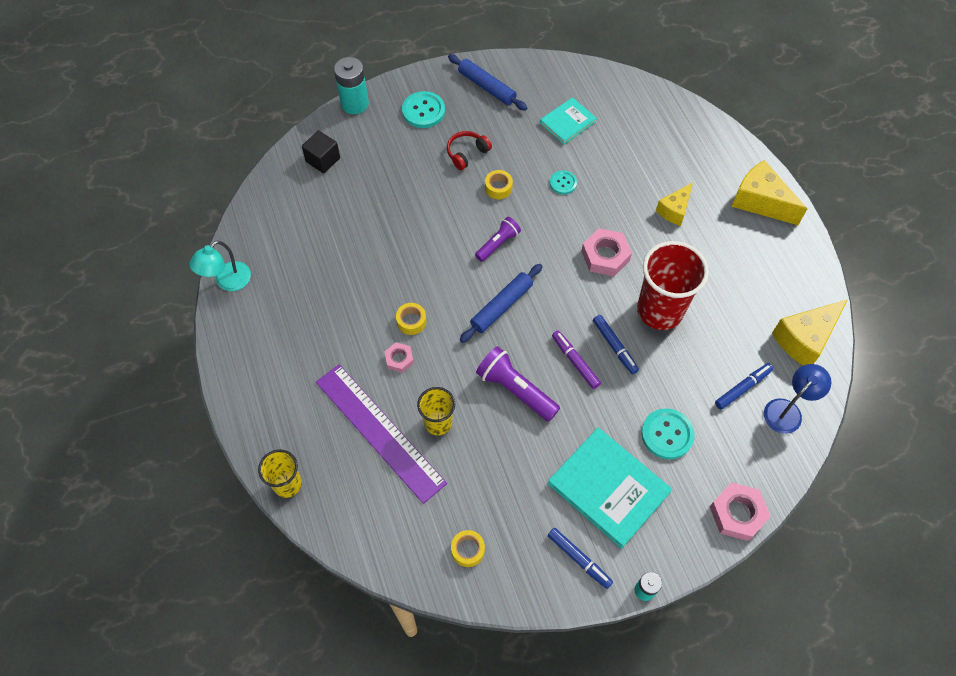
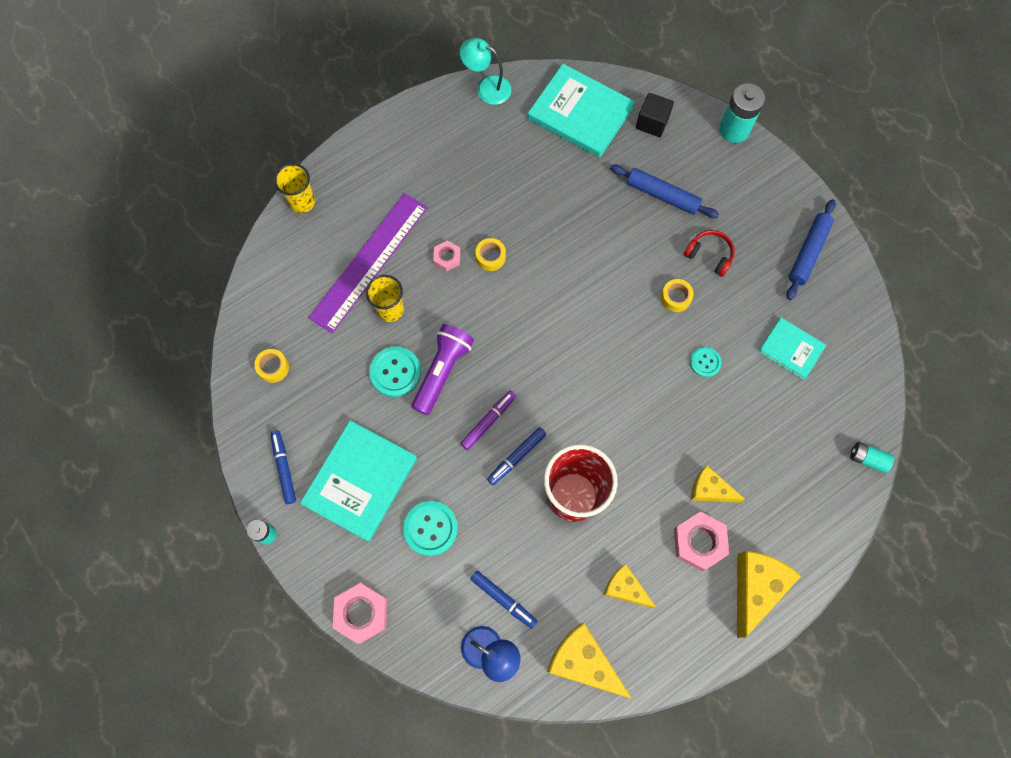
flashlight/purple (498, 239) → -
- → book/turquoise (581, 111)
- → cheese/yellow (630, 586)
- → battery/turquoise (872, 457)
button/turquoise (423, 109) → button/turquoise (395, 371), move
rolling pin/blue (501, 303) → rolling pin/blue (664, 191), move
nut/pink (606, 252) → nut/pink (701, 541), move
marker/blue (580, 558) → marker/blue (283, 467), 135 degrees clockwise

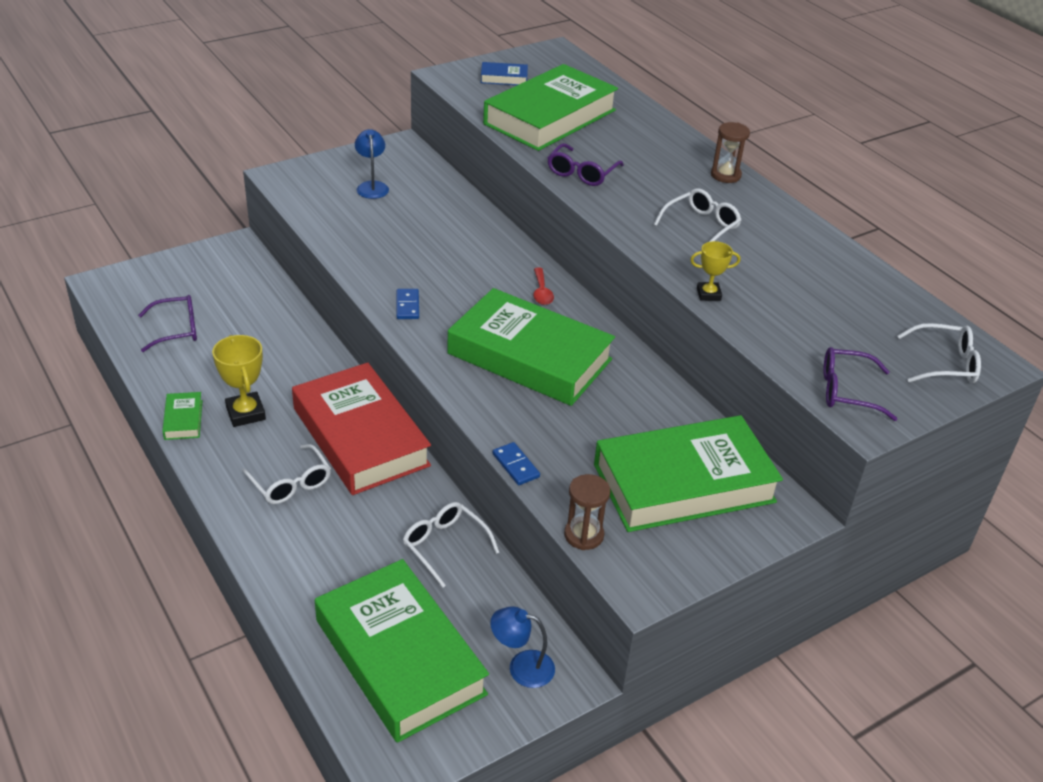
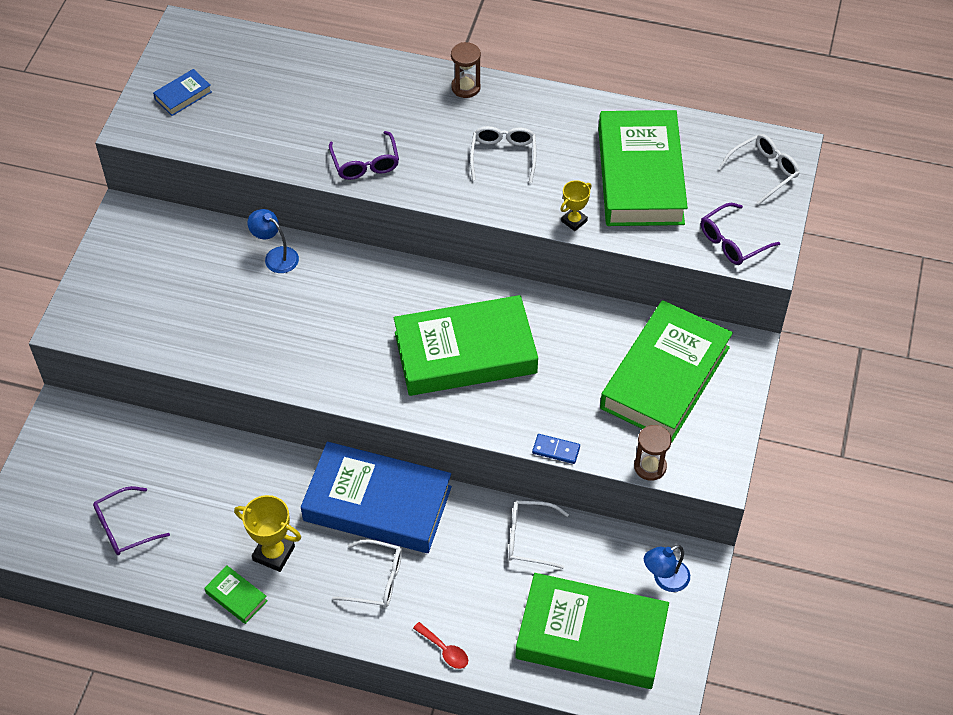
domino/blue (407, 304) → -
lamp/blue (372, 164) → lamp/blue (273, 241), move
book/green (550, 107) → book/green (643, 168), move
spoon/red (543, 286) → spoon/red (440, 645), move
book/red (361, 429) → book/blue (376, 497)
glasses/purple (167, 323) → glasses/purple (131, 520), 150 degrees counterclockwise

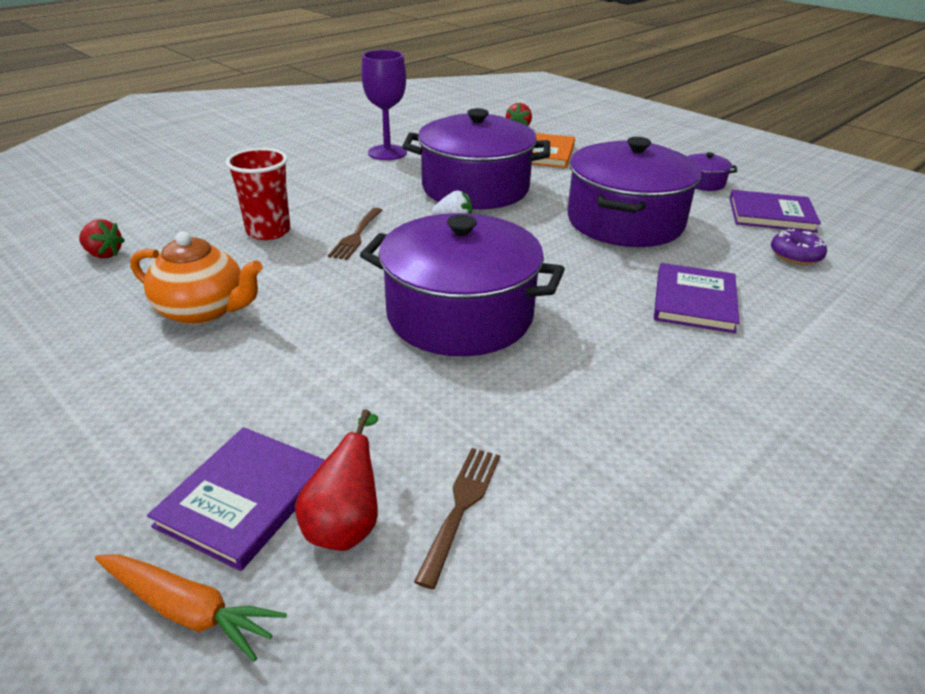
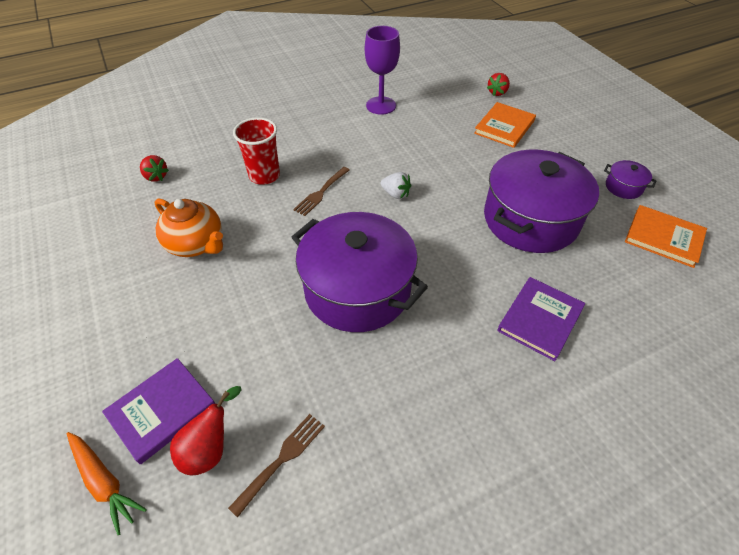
pot/purple (476, 158) → -
donut/purple (799, 247) → -
book/purple (775, 211) → book/orange (666, 236)

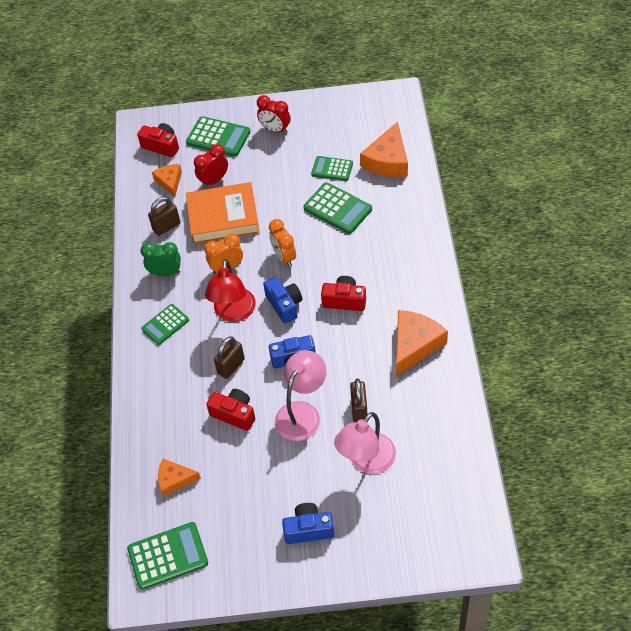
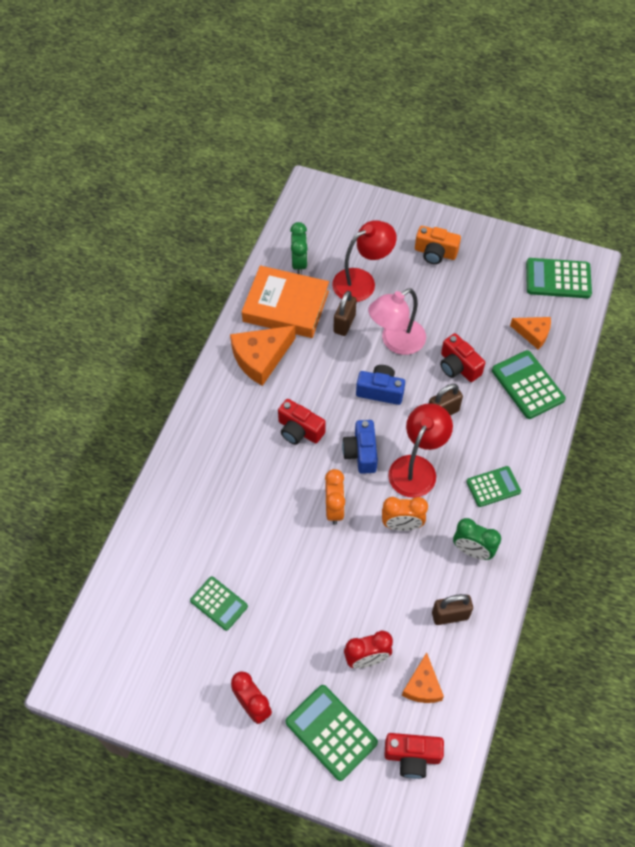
cheese/orange (384, 149) → -
- → clock/green (299, 248)
book/orange (223, 213) → book/orange (285, 301), move
calculator/green (337, 208) → calculator/green (529, 384), move
camera/blue (308, 523) → camera/orange (438, 245)
lamp/pink (365, 443) → lamp/red (364, 261)
camera/red (158, 140) → camera/red (414, 756), 45 degrees counterclockwise

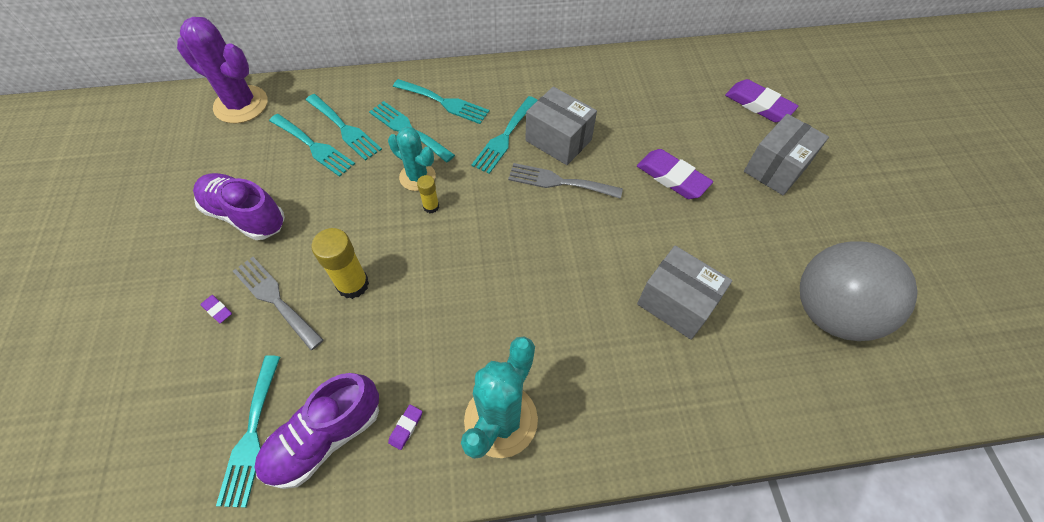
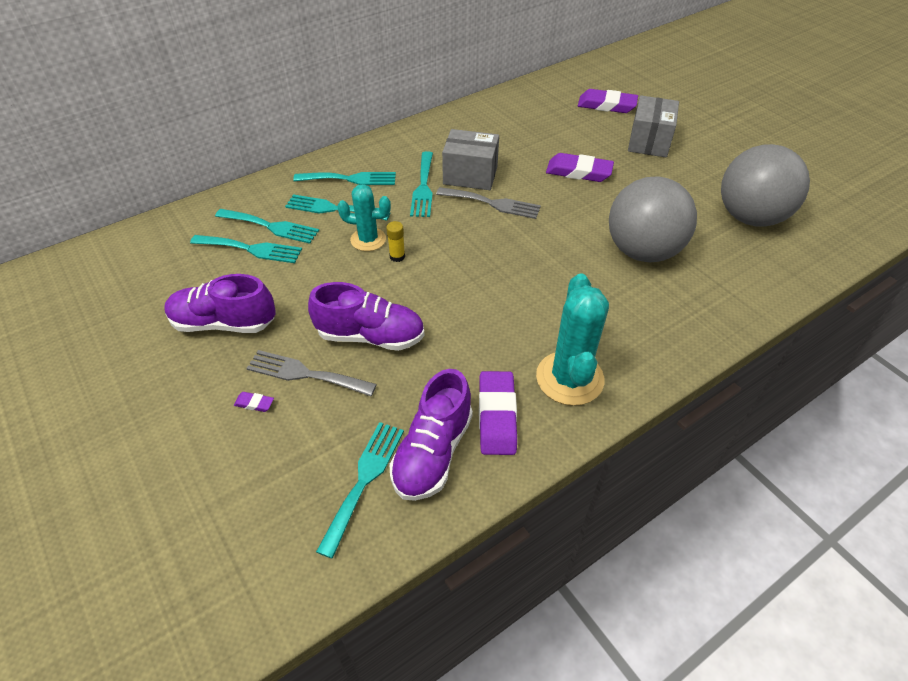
cactus/purple (222, 70) → -
glue stick/yellow (340, 263) → shoe/purple (366, 316)
box/grey (684, 293) → ball/grey (653, 219)
fork/turquoise (248, 431) → fork/turquoise (360, 490), 135 degrees counterclockwise
fork/grey (565, 181) → fork/grey (488, 203), 150 degrees counterclockwise
eraser/purple (405, 427) → eraser/purple (498, 413), x2.24

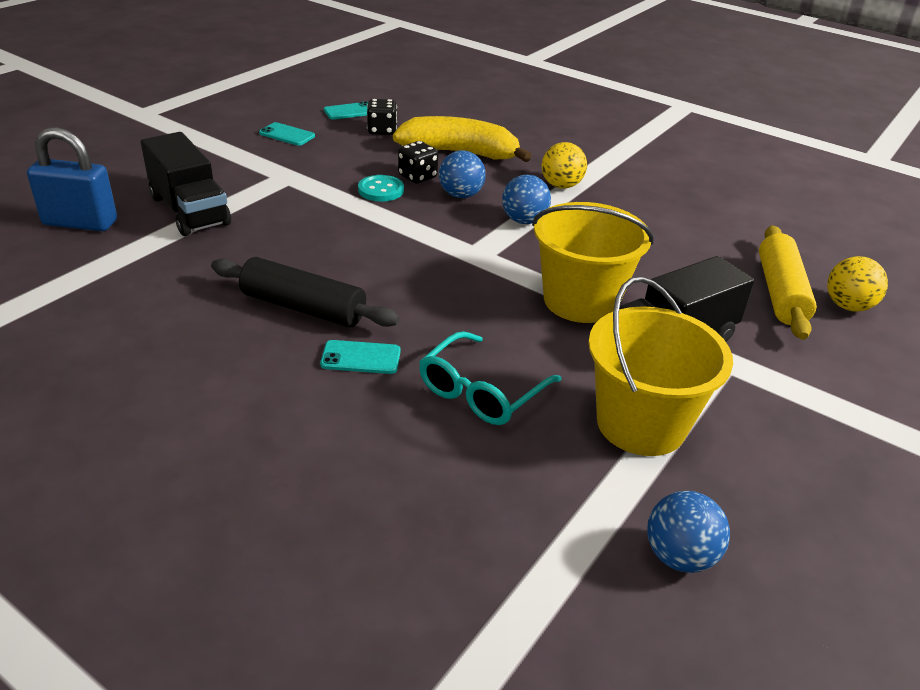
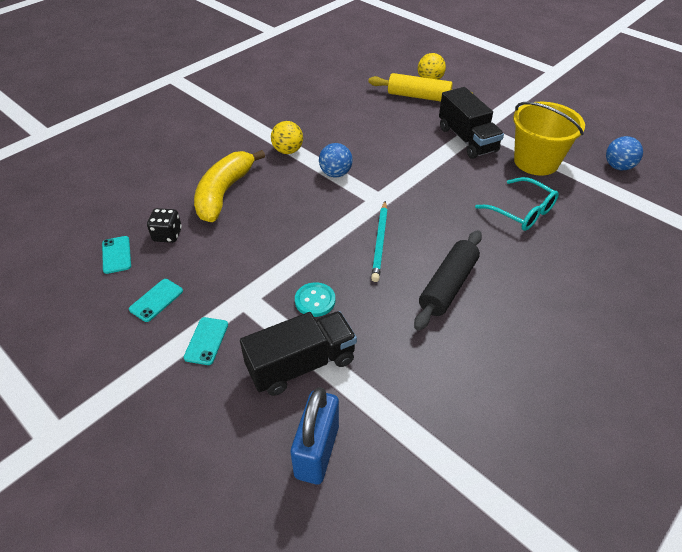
dice/black (418, 162) → -
ball/blue (462, 174) → -
bucket/yellow (593, 262) → -
- → pencil/turquoise (379, 241)
phone/turquoise (360, 357) → phone/turquoise (206, 341), move
button/turquoise (381, 188) → button/turquoise (315, 299), move

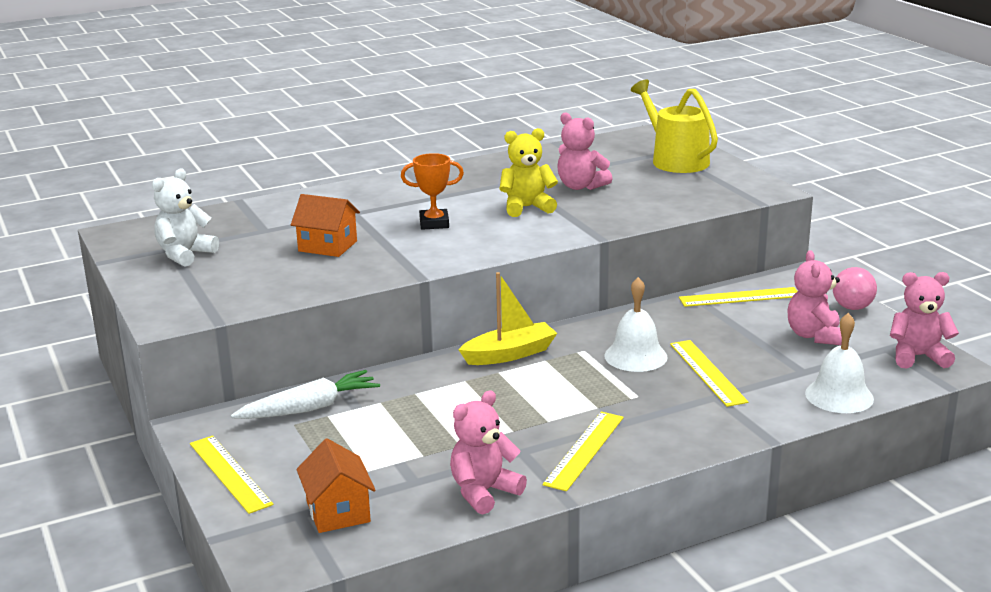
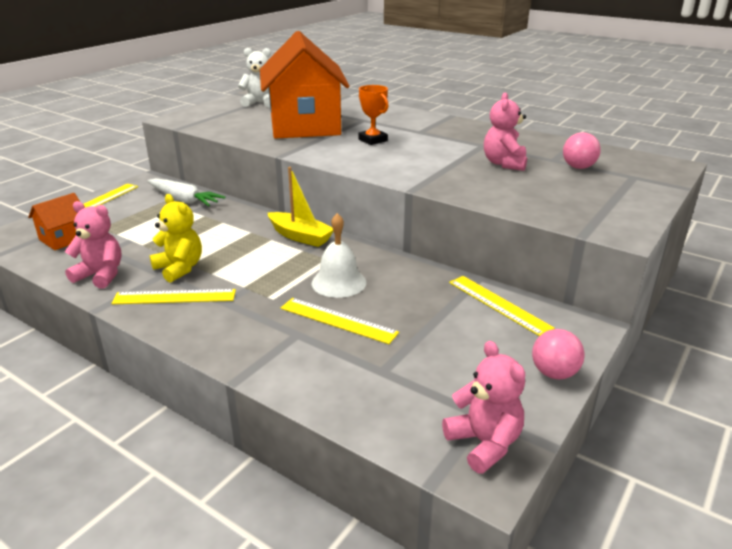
watering can/yellow (674, 126) → -
teddy bear/pink (814, 297) → -
bell/white (839, 363) → -
- → ball/pink (582, 150)
teddy bear/yellow (528, 172) → teddy bear/yellow (176, 238), move
ruler/yellow (709, 373) → ruler/yellow (340, 321), 75 degrees clockwise
house/orange (325, 225) → house/orange (304, 85), x2.27

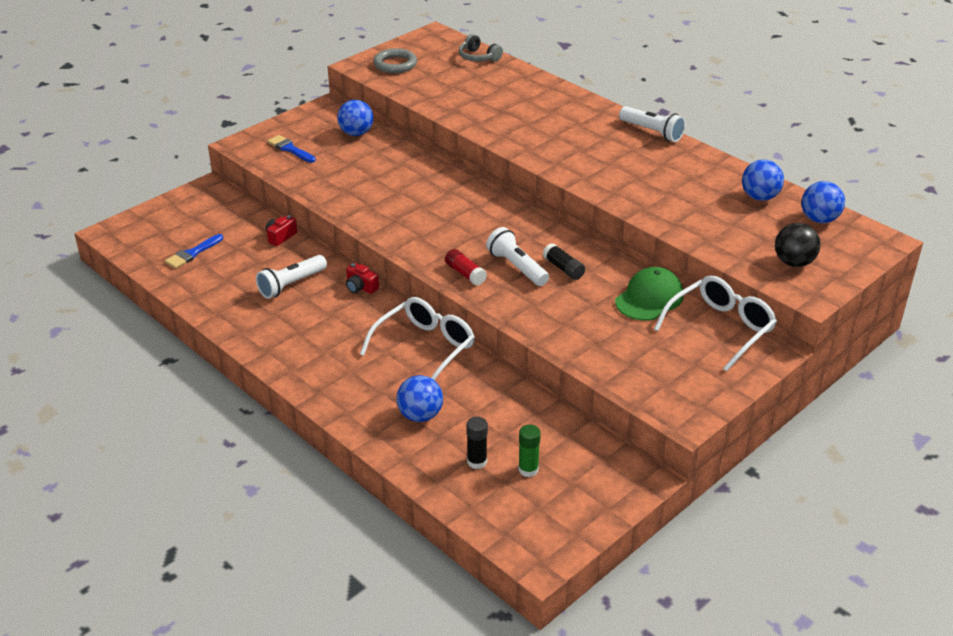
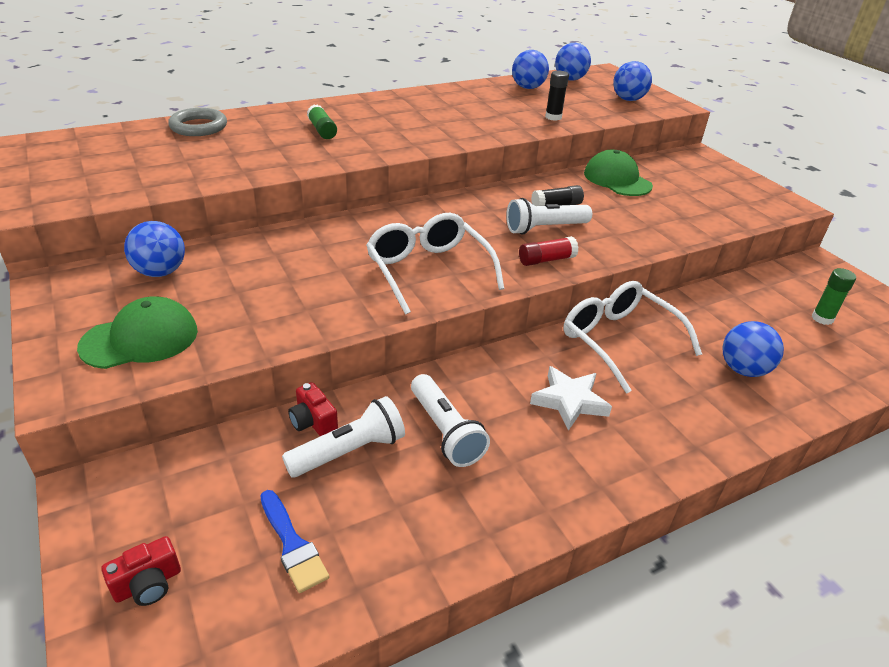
headphones/grey (481, 48) → -
- → glue stick/green (322, 122)
- → star/white (571, 398)
camera/red (362, 278) → camera/red (141, 571), move
ring/grey (395, 60) → ring/grey (197, 122), move
glue stick/black (477, 443) → glue stick/black (557, 95), move
flashlight/white (652, 124) → flashlight/white (343, 437), move
glasses/white (715, 324) → glasses/white (435, 264), move
brush/blue (292, 149) → cap/green (137, 333)
ball/black (798, 245) → ball/blue (632, 81)

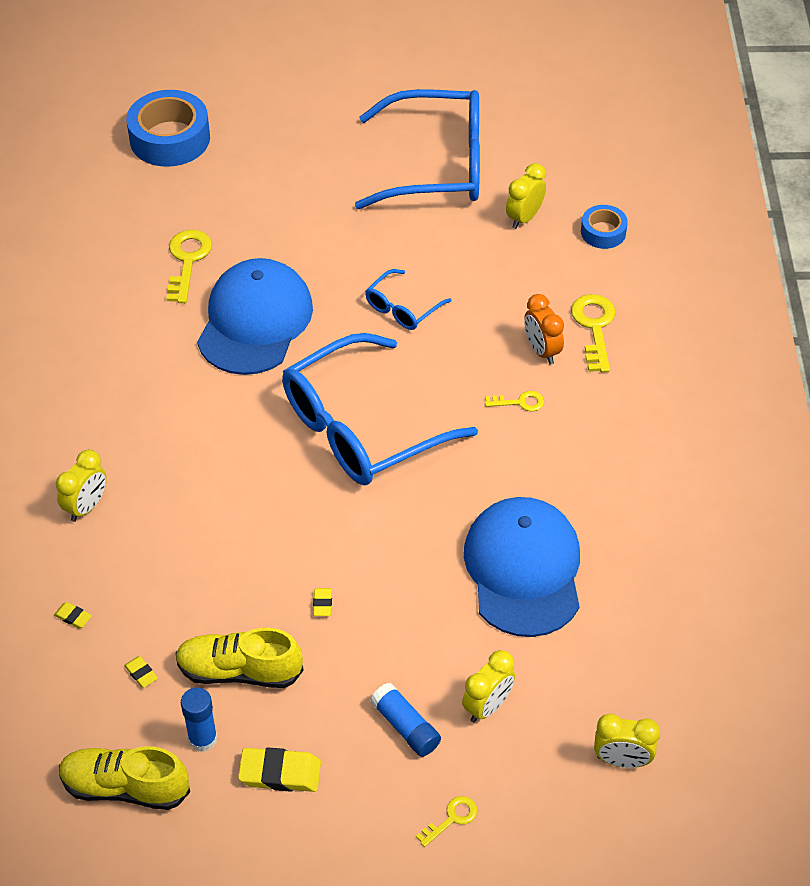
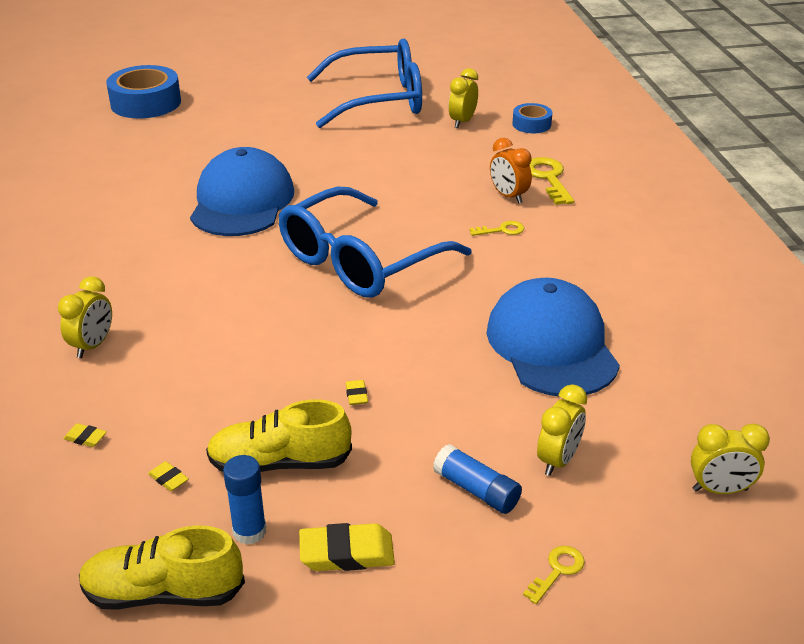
key/yellow (189, 266) → -
glasses/blue (408, 299) → -

